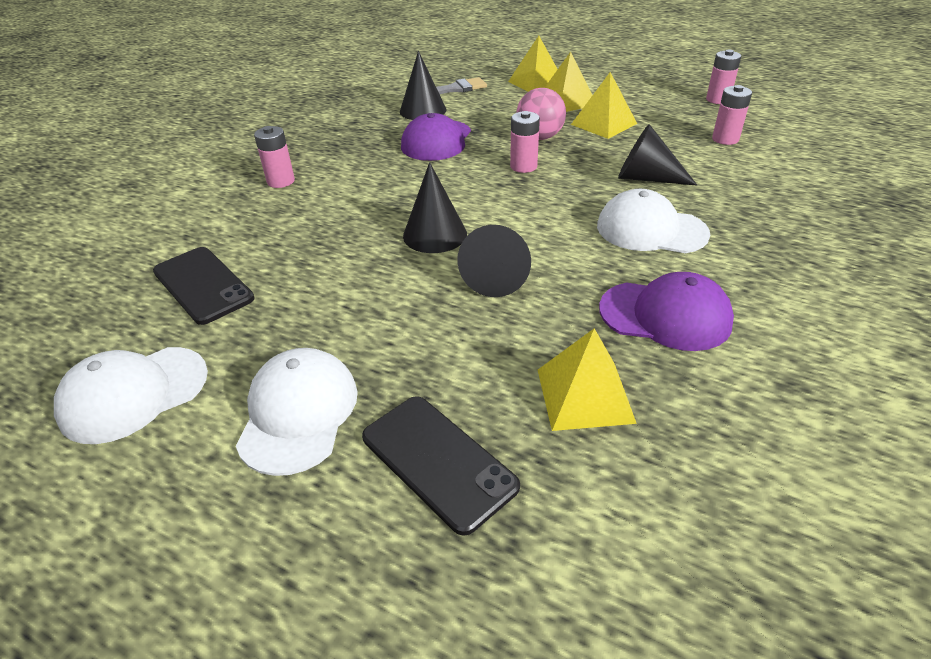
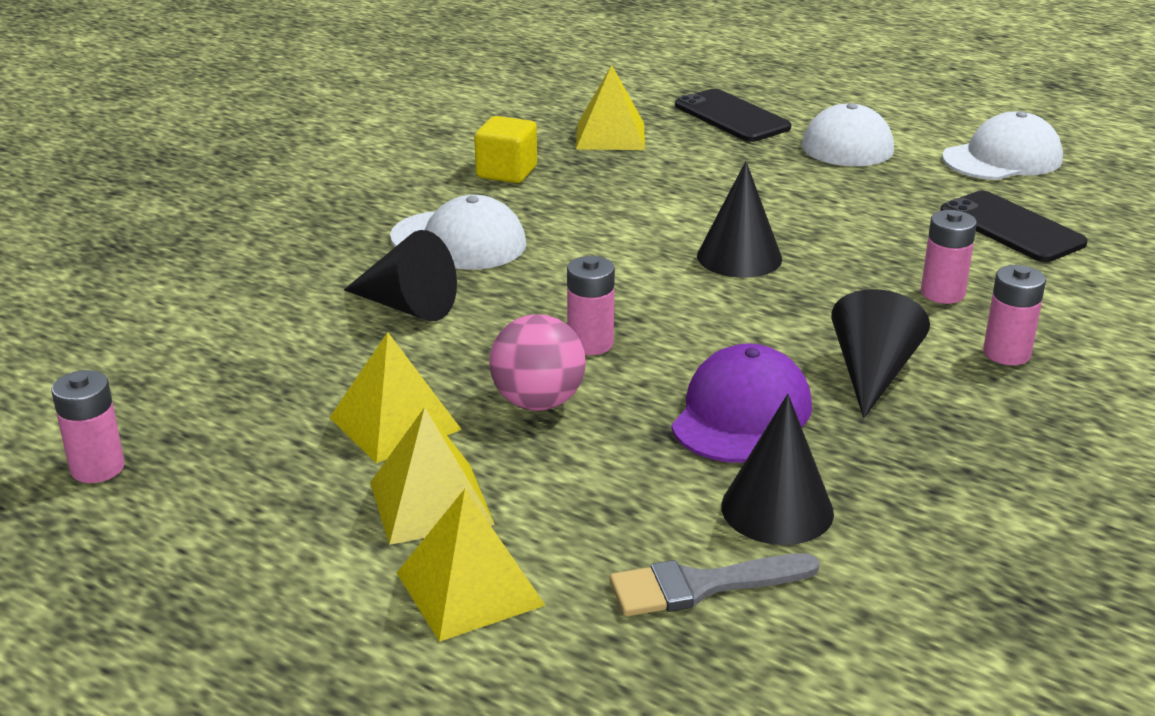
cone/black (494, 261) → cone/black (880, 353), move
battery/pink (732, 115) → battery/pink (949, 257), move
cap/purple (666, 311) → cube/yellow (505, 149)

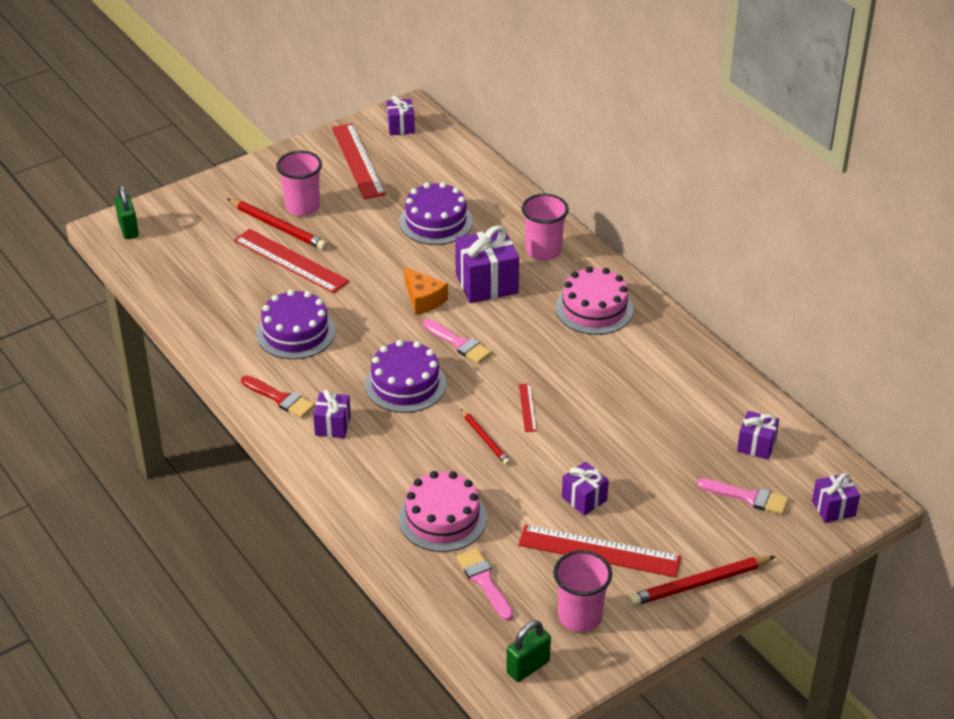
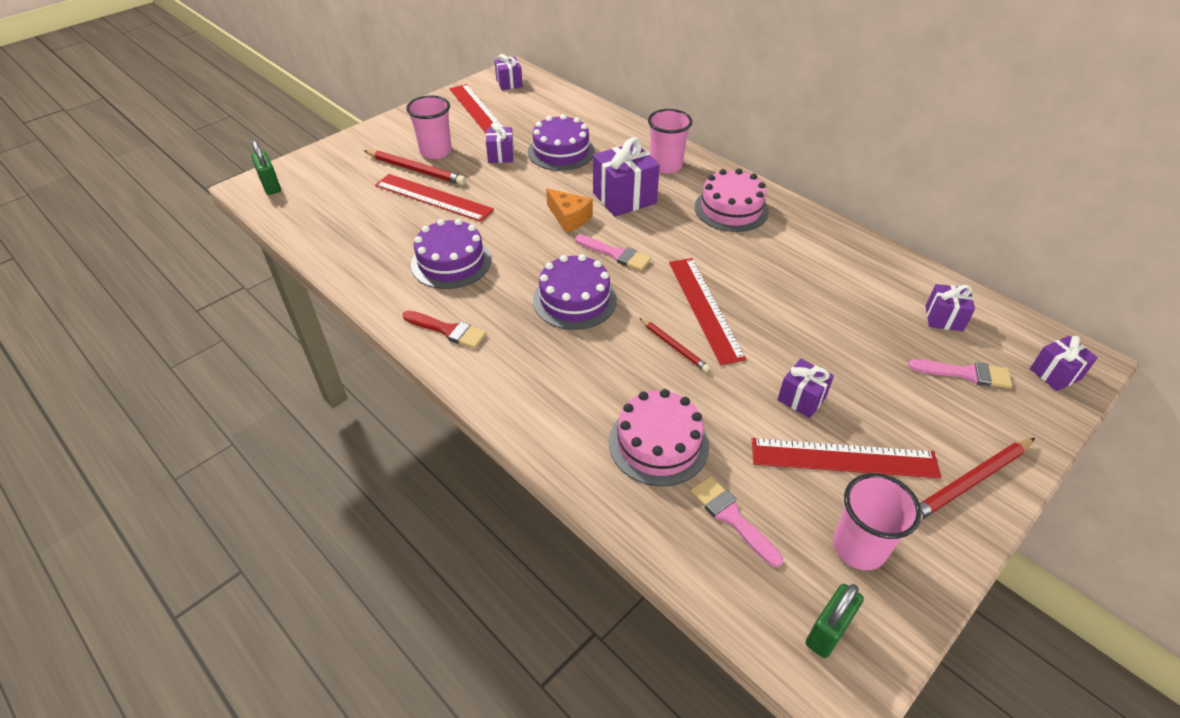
gift/purple (332, 414) → gift/purple (500, 143), move
ruler/red (528, 408) → ruler/red (708, 311), x2.16

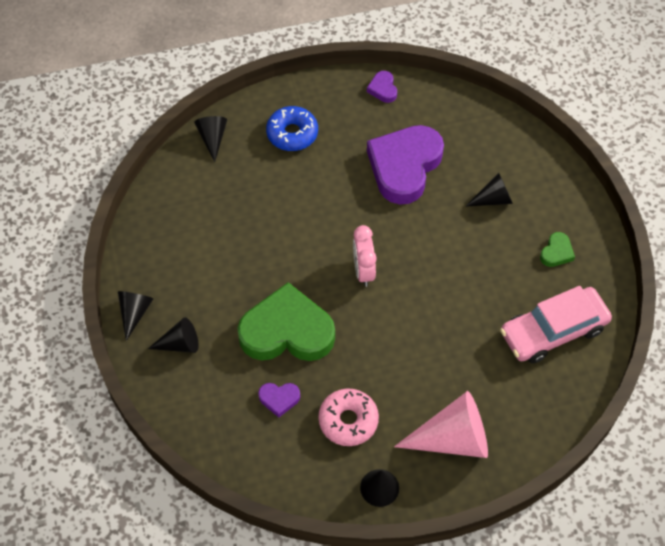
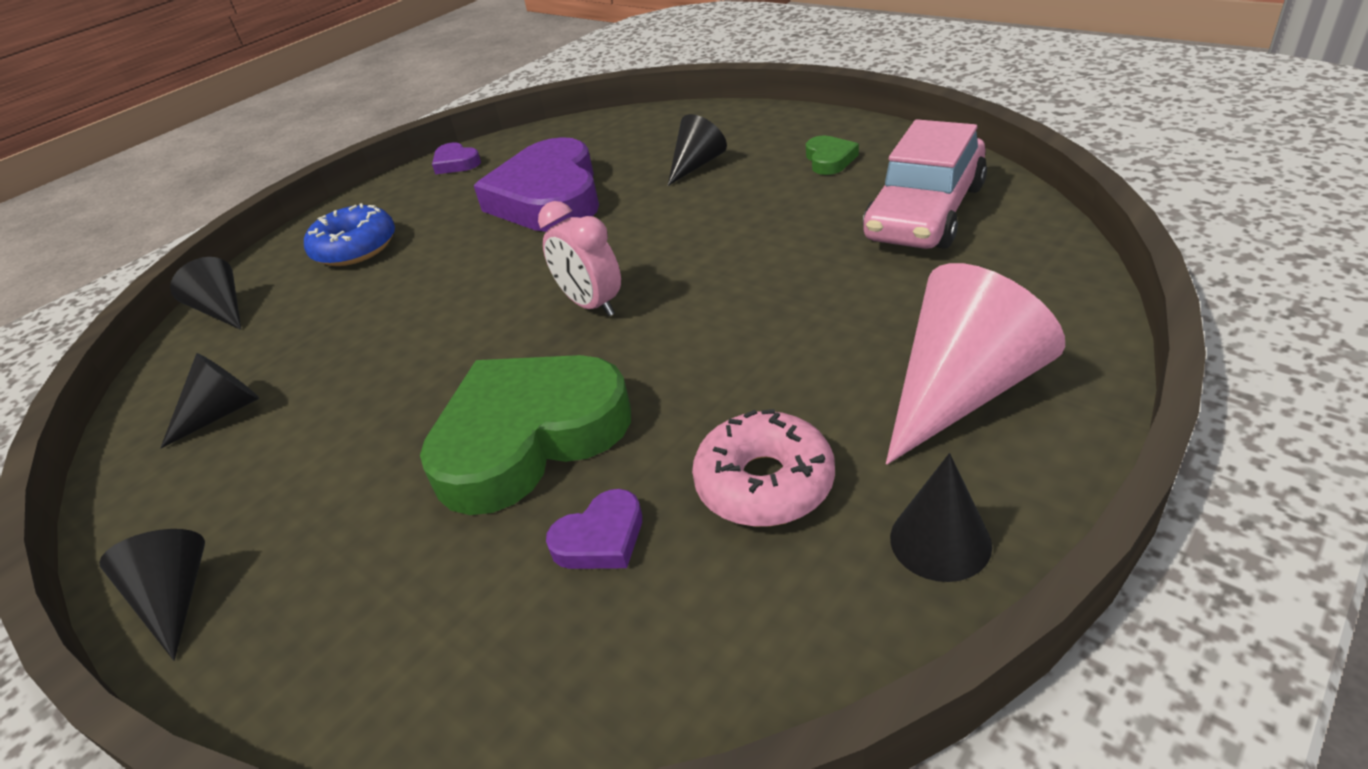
cone/black (173, 335) → cone/black (209, 400), move

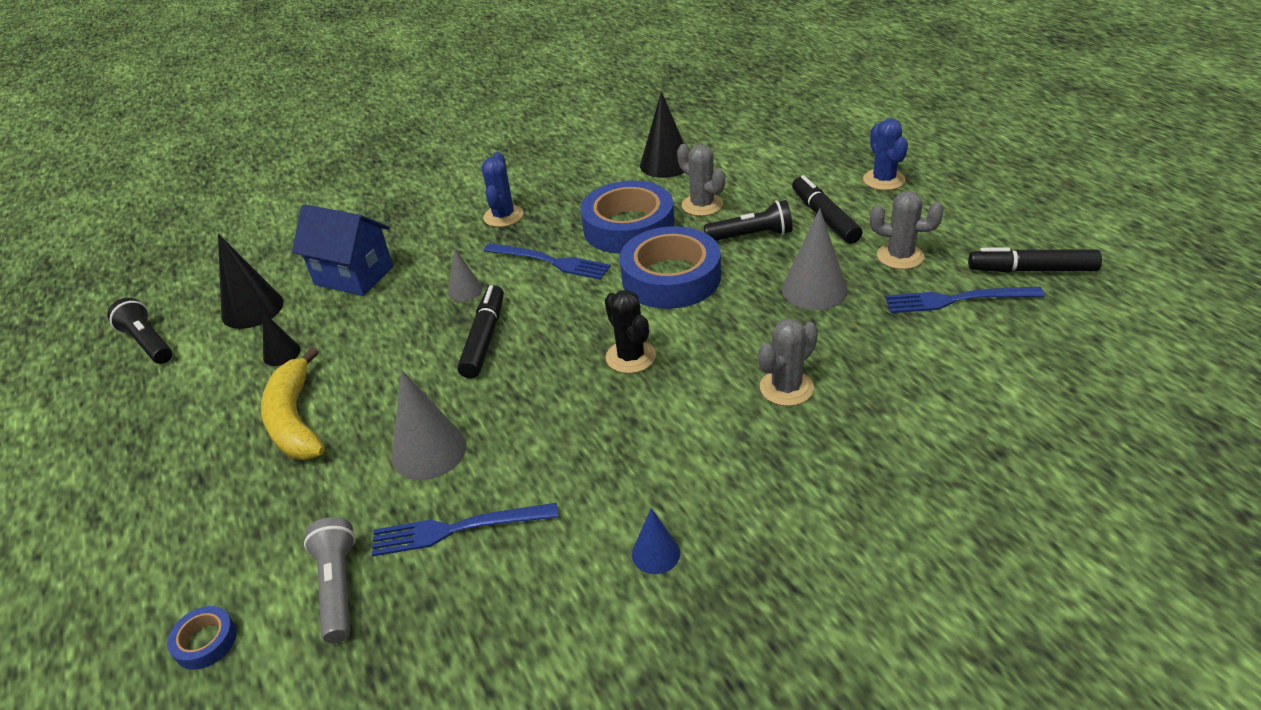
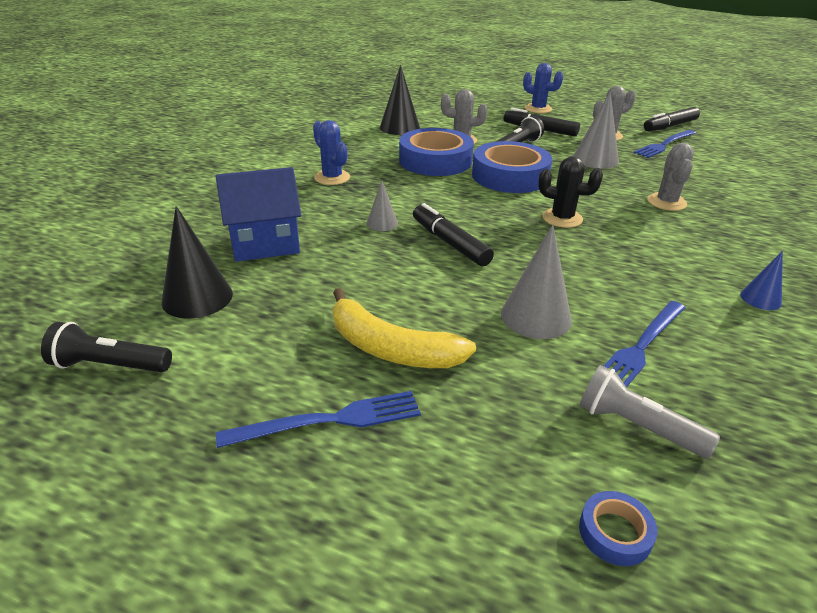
cone/black (282, 339) → -
fork/blue (547, 261) → fork/blue (318, 419), move

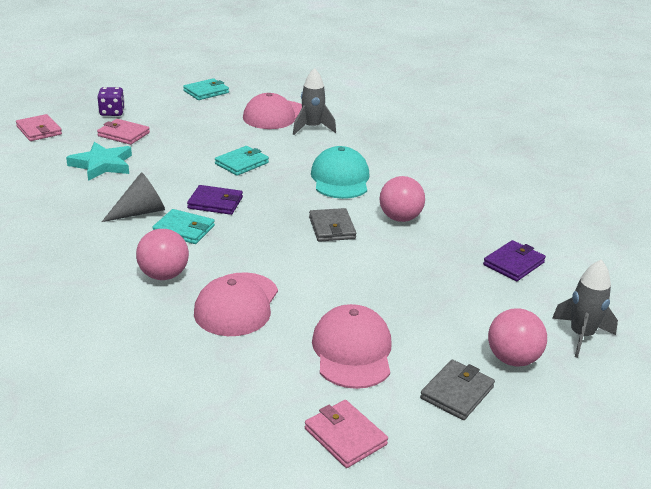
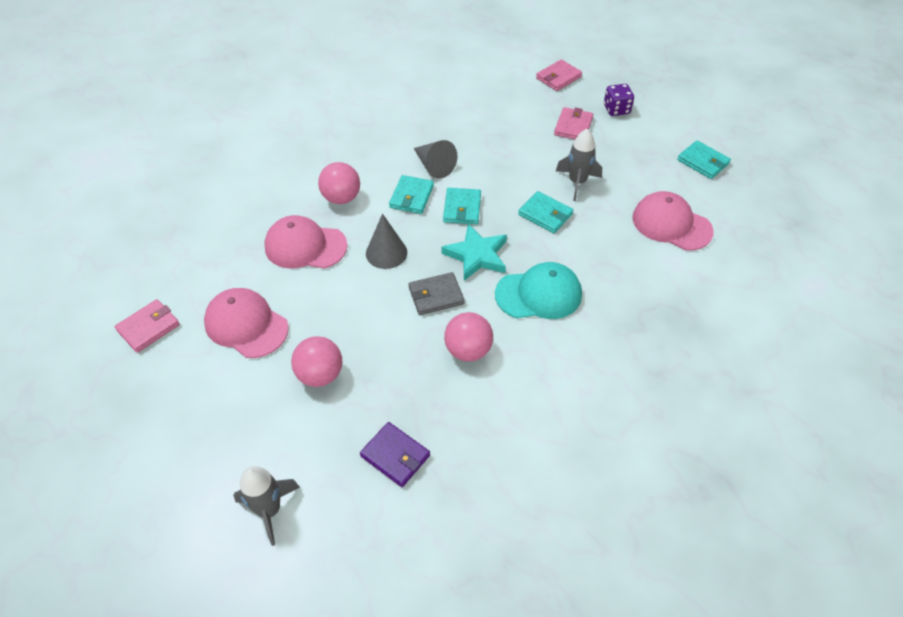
wallet/grey (457, 390) → -
- → cone/grey (386, 241)
star/turquoise (99, 161) → star/turquoise (474, 252), move
rocket/grey (314, 101) → rocket/grey (579, 165), move
ball/pink (517, 337) → ball/pink (316, 361), move
wallet/purple (215, 200) → wallet/turquoise (462, 206)
cap/pink (352, 346) → cap/pink (246, 323), 135 degrees counterclockwise

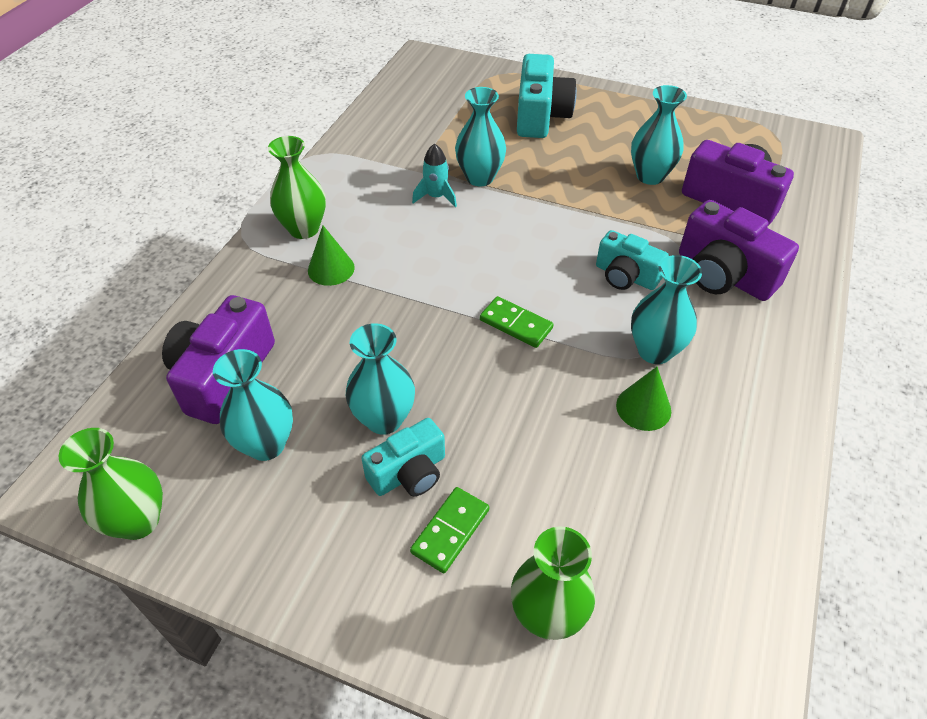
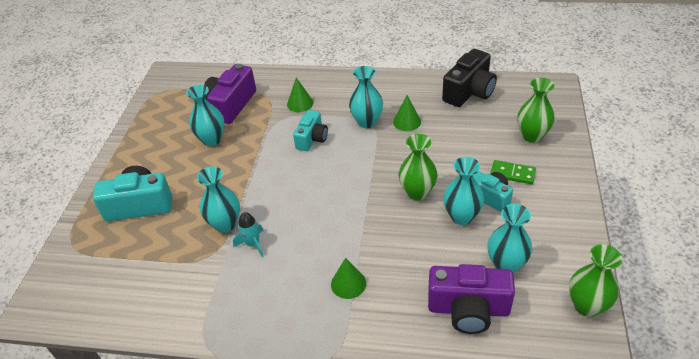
domino/green (517, 322) → -
- → camera/black (469, 78)
vase/green (297, 187) → vase/green (418, 167), move
camera/purple (739, 250) → cone/green (300, 95)

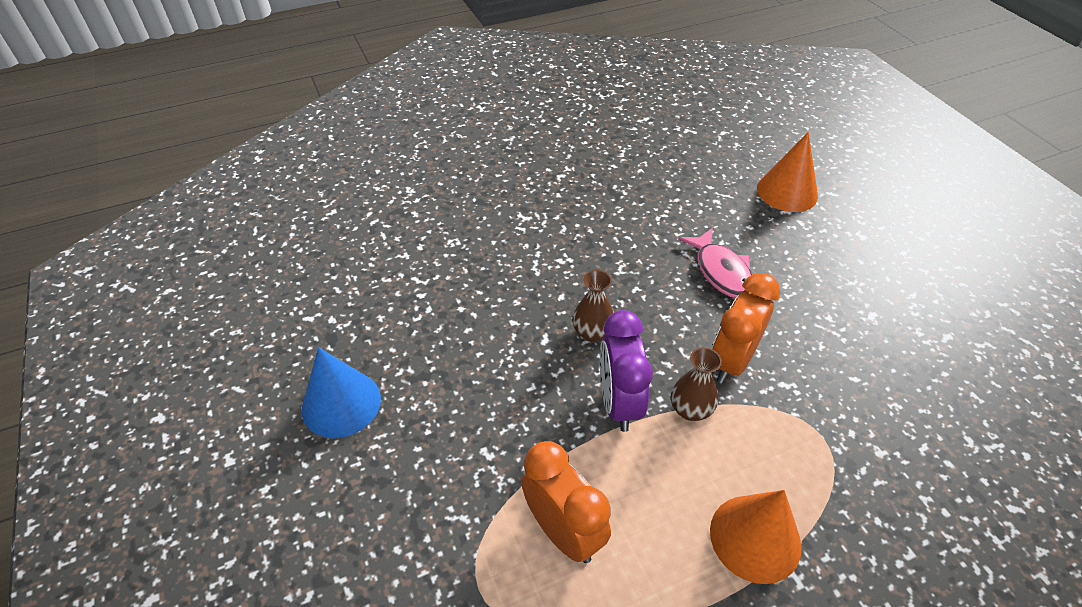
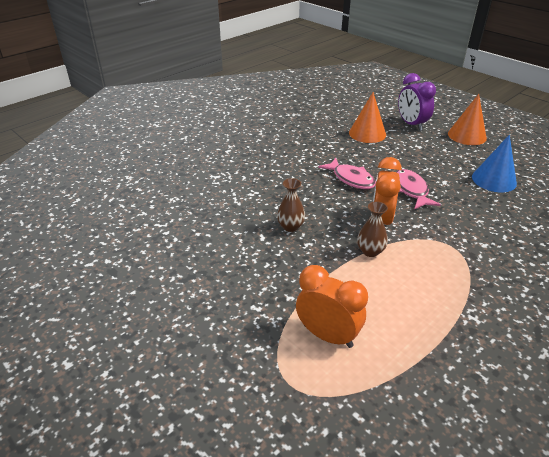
- → fish/pink (418, 189)
cone/blue (341, 392) → cone/blue (494, 163), move
clock/purple (626, 371) → clock/purple (417, 102), move
cone/orange (756, 537) → cone/orange (467, 119), move

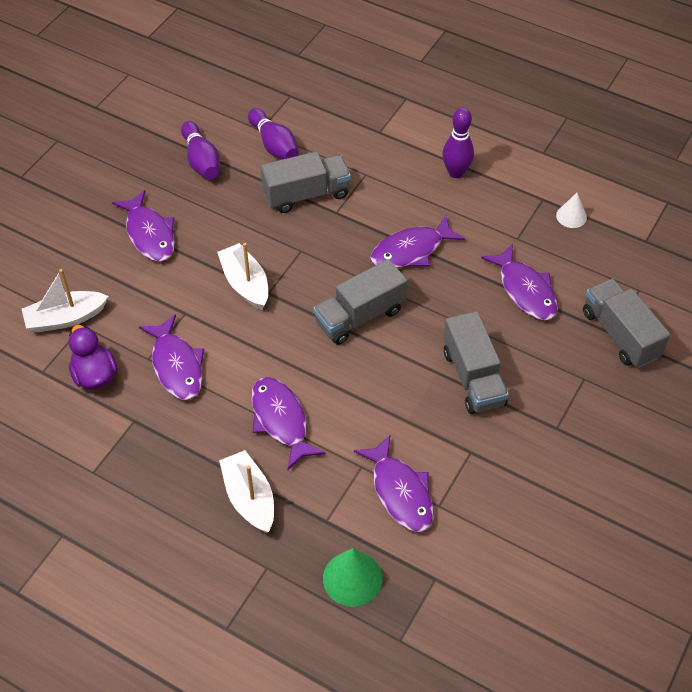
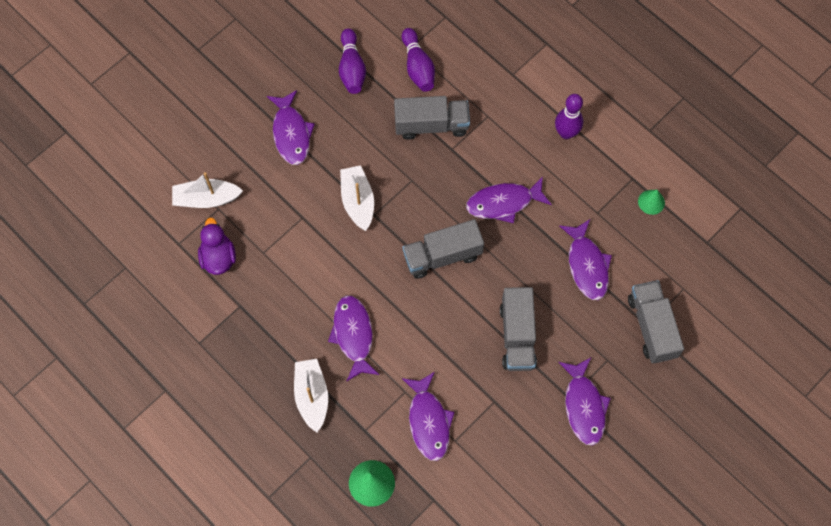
fish/purple (172, 357) → fish/purple (584, 402), move
cone/white (571, 210) → cone/green (651, 202)

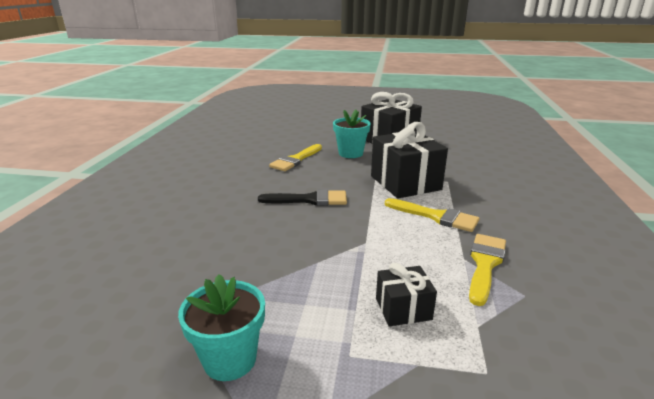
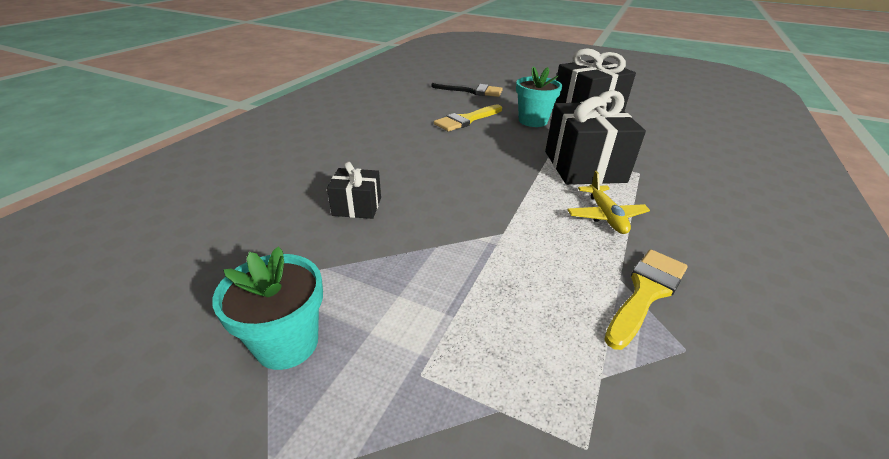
brush/black (302, 197) → brush/black (467, 89), move
gift/black (406, 294) → gift/black (354, 190), move
brush/yellow (432, 215) → plane/yellow (608, 202)

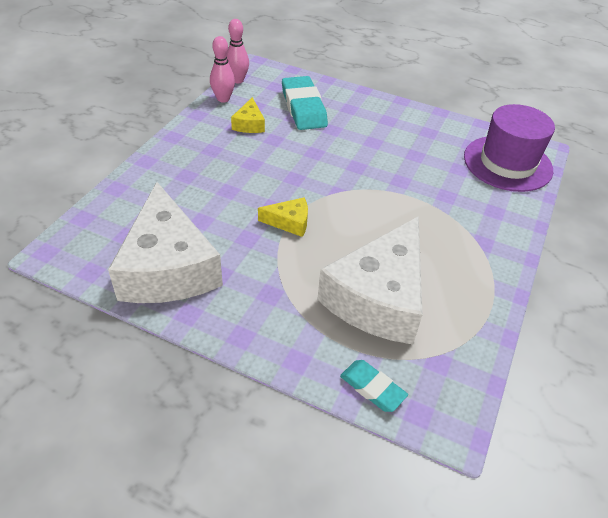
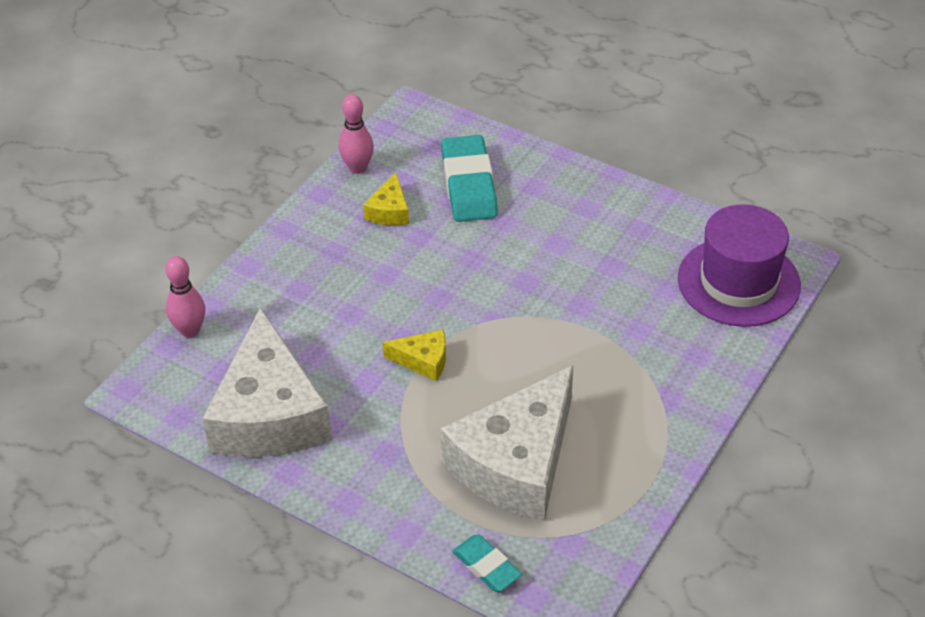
bowling pin/pink (238, 51) → bowling pin/pink (185, 297), move

